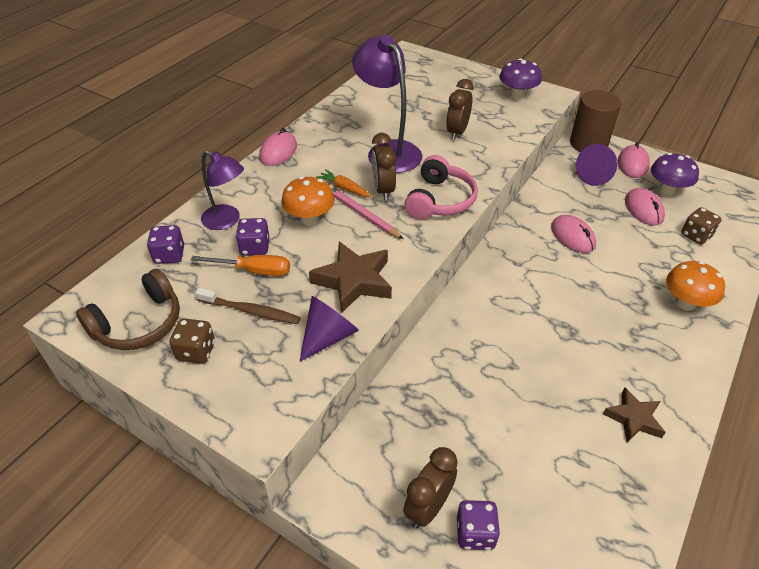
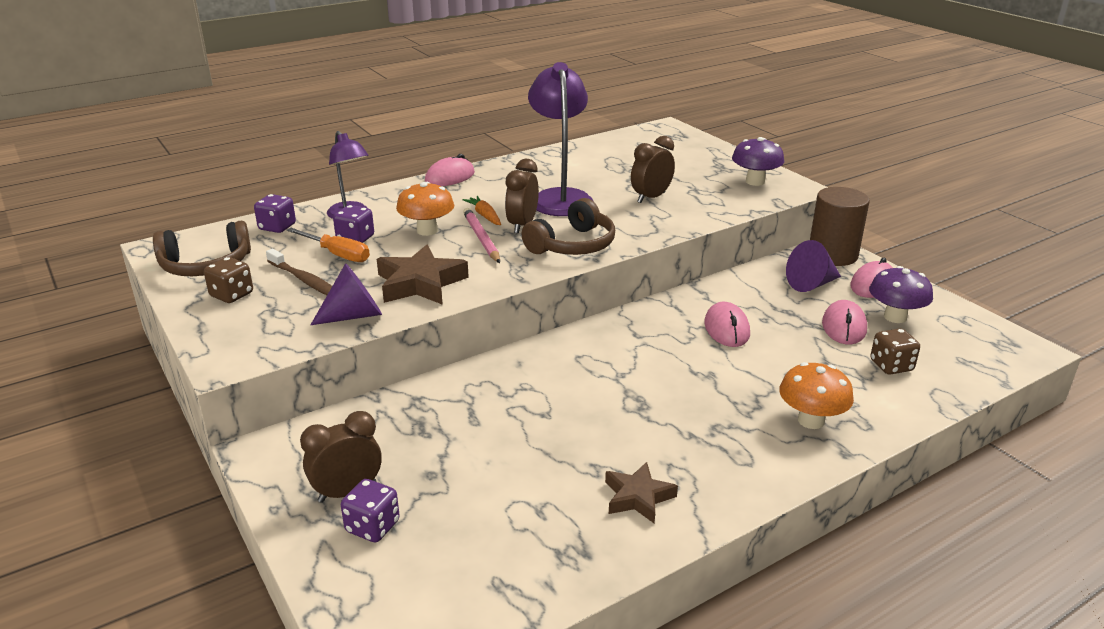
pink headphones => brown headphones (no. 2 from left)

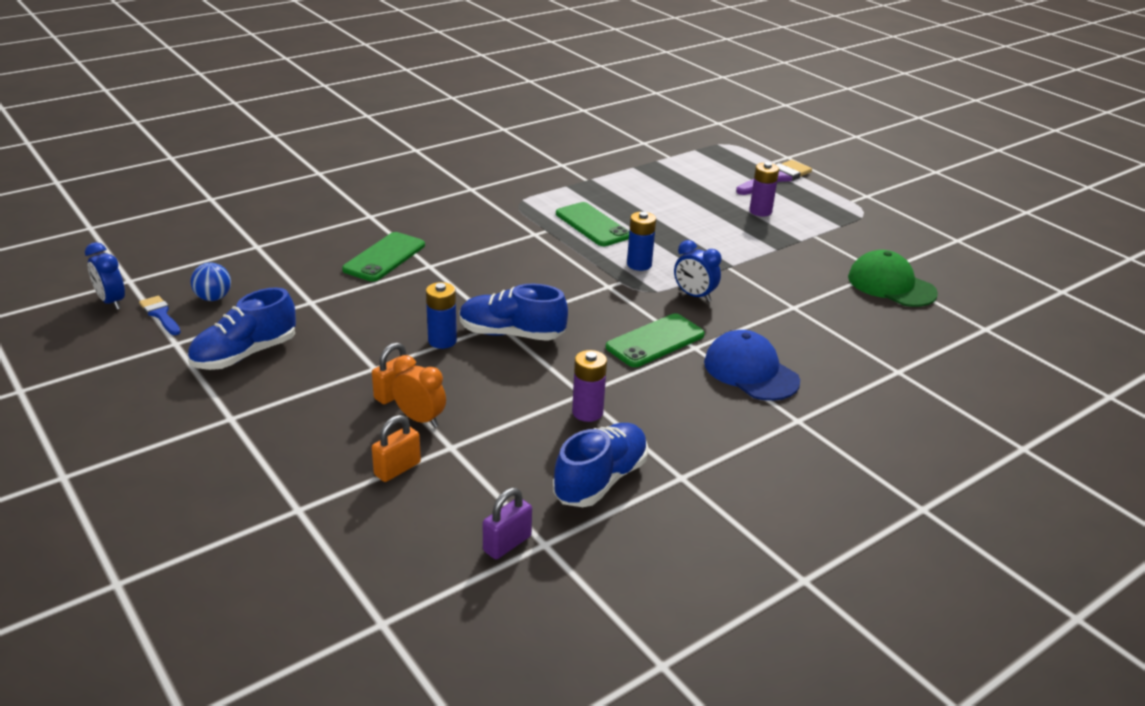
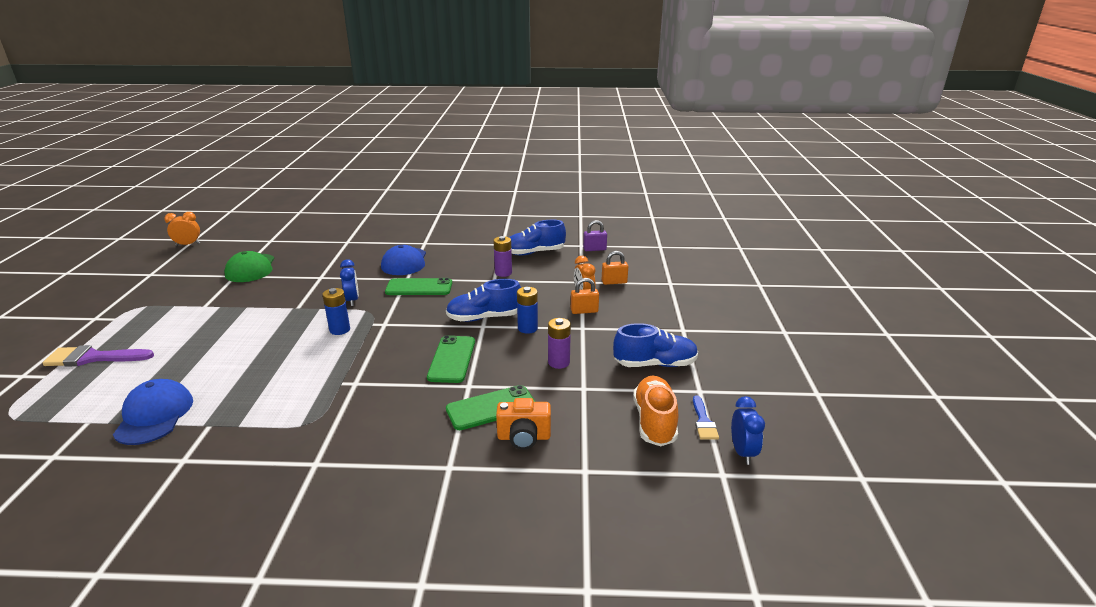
purple battery (no. 2 from left), shifted
green phone (no. 2 from left), shifted
blue ball => orange shoe
blue shoe (no. 2 from left in the first image) => blue shoe (no. 1 from left), 120 degrees clockwise
nothing => orange clock (no. 1 from left)
nothing => blue cap (no. 1 from left)
nothing => orange camera

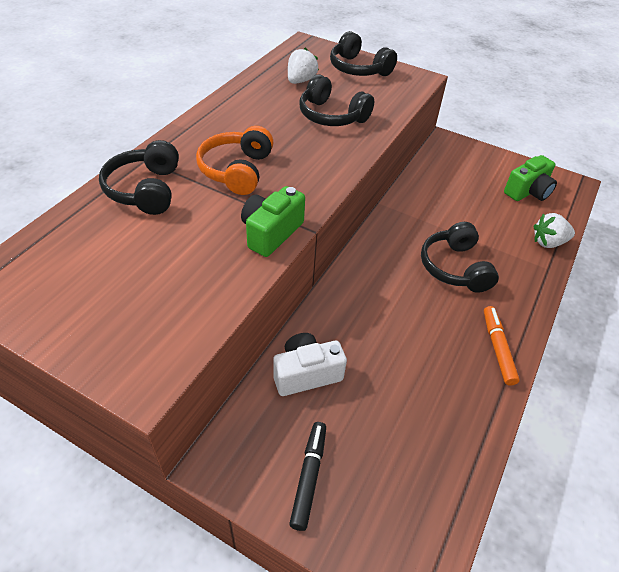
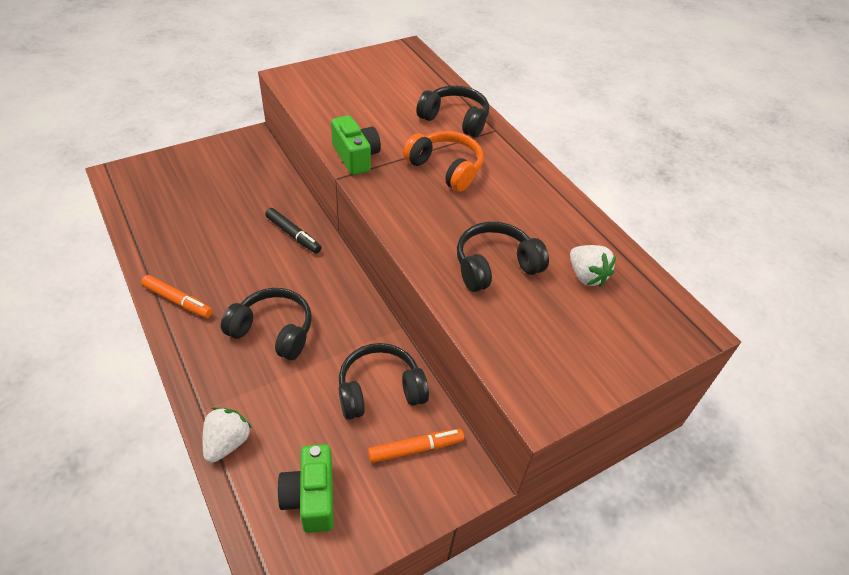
black headphones (no. 3 from left in the first image) => black headphones (no. 2 from left), shifted
white camera => nothing
black marker, shifted
nothing => orange marker (no. 2 from left)

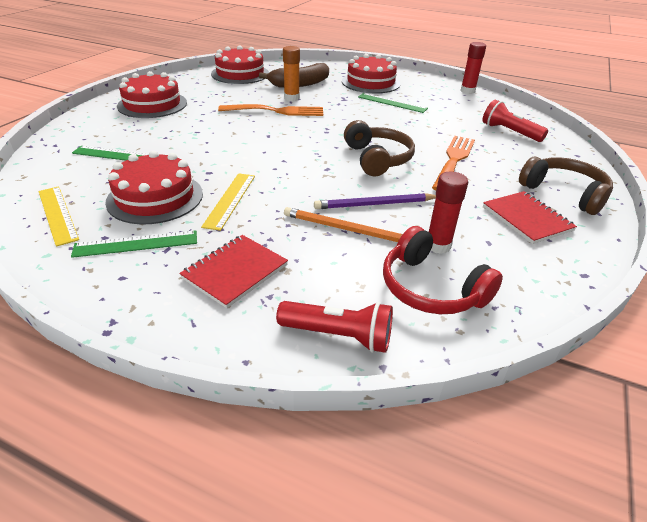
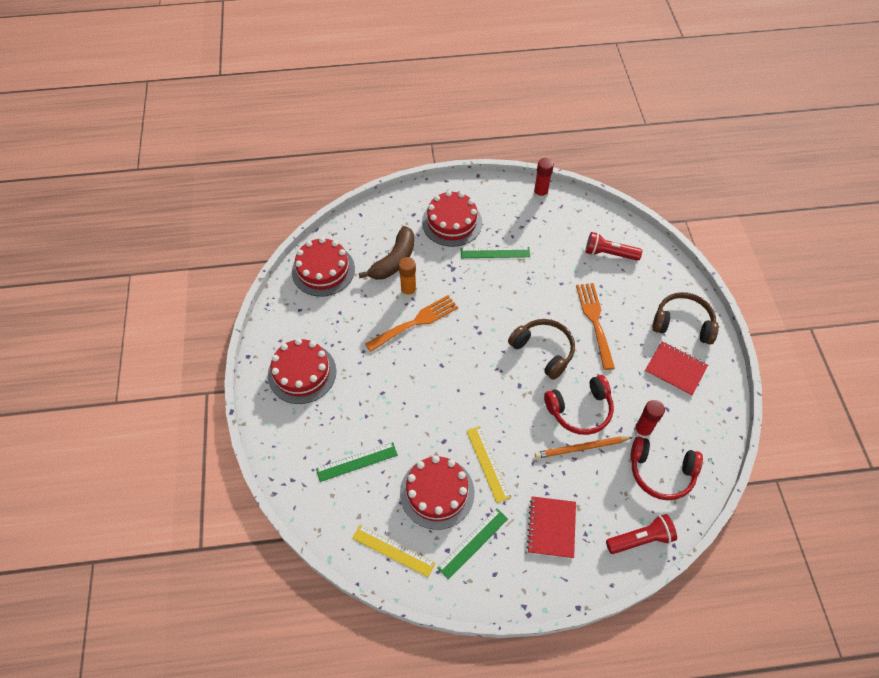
purple pencil => red headphones (no. 1 from left)

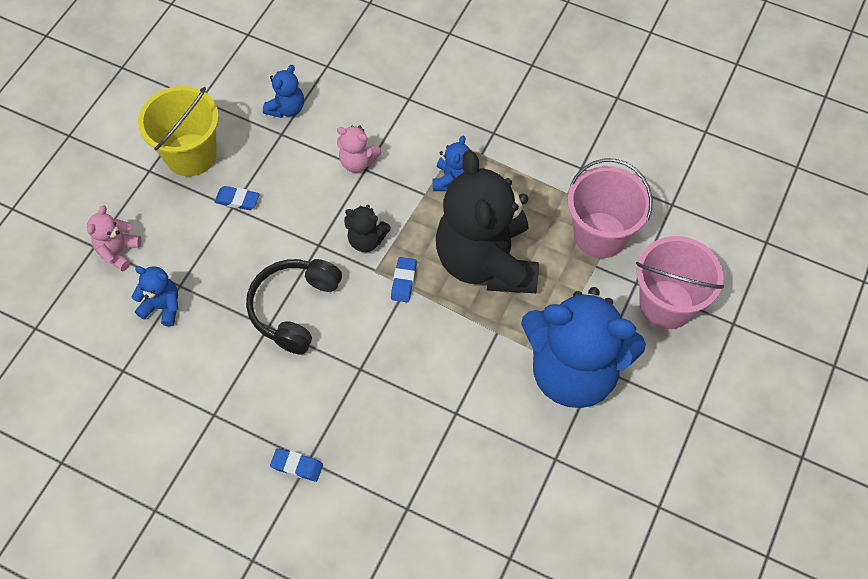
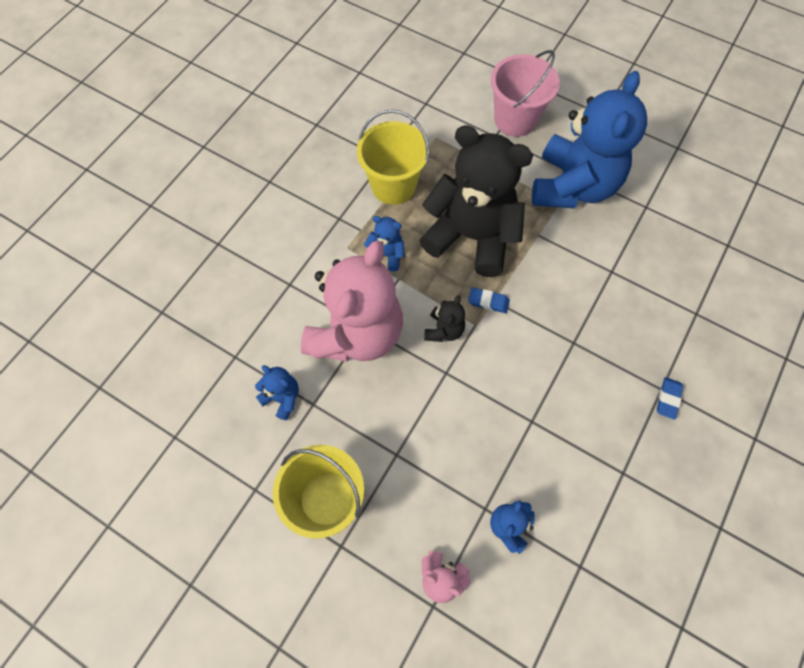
pink teddy bear (no. 2 from left in the first image) => pink teddy bear (no. 1 from left), x2.40
black teddy bear (no. 2 from left), 150 degrees counterclockwise
pink bucket (no. 1 from left) => nothing
blue eraser (no. 1 from left) => nothing
black headphones => nothing
nothing => yellow bucket (no. 2 from left)

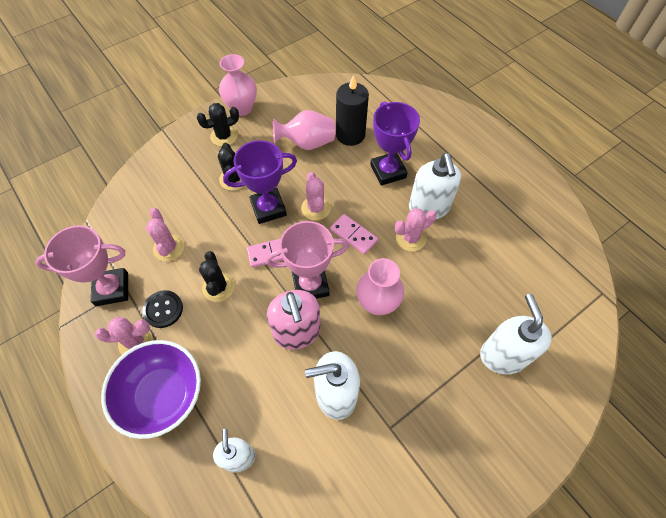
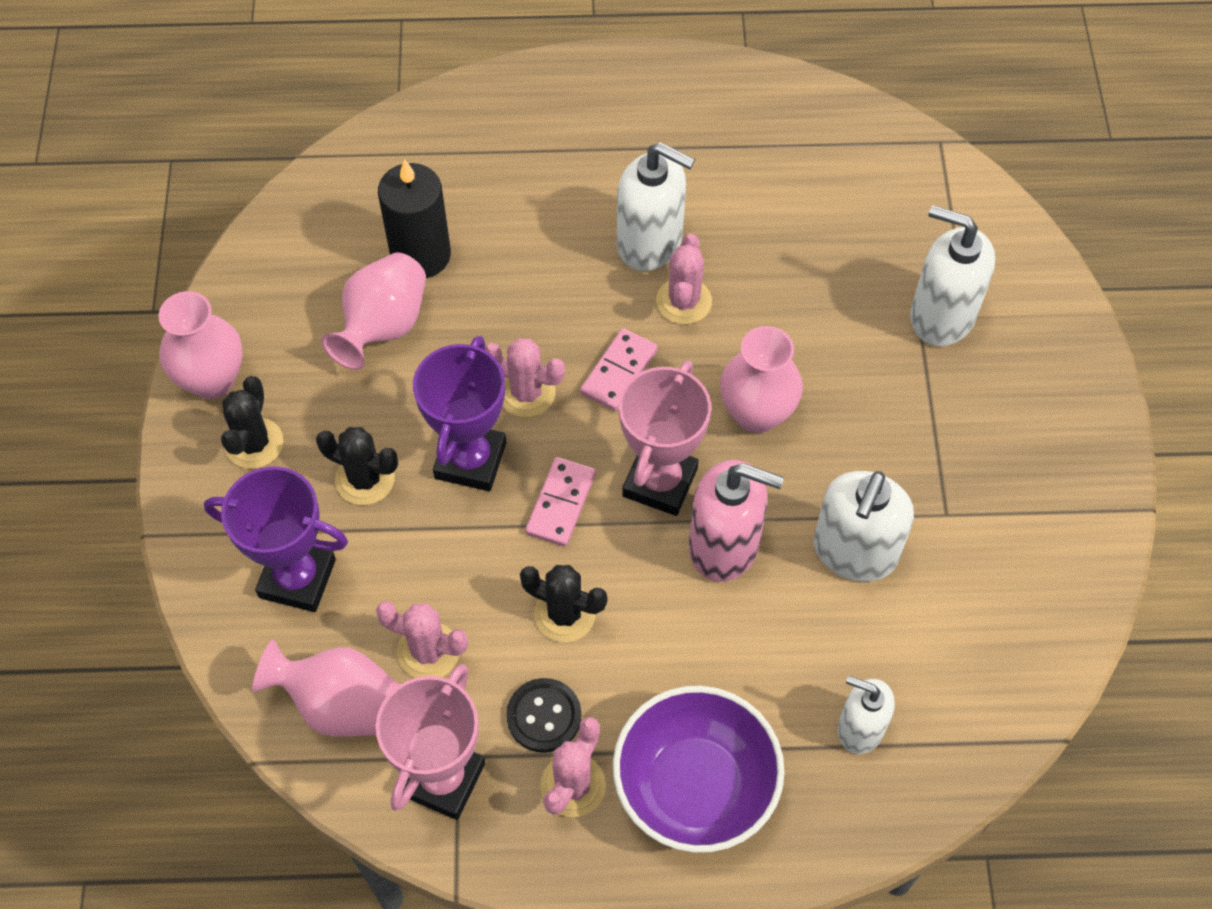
purple trophy (no. 2 from left in the first image) => purple trophy (no. 1 from left), shifted
pink domino (no. 2 from left), 45 degrees counterclockwise
nothing => pink vase (no. 2 from left)

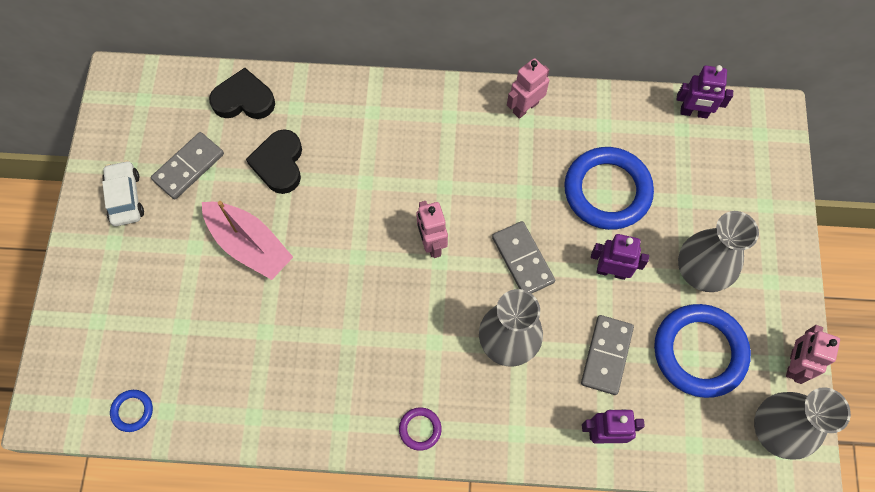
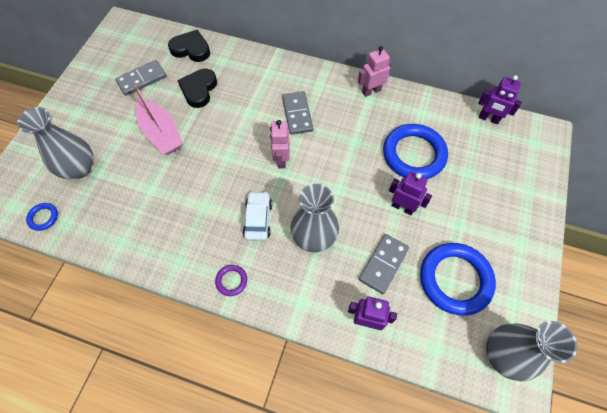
white car, shifted
grey vase (no. 2 from left in the first image) => grey vase (no. 1 from left), shifted
grey domino (no. 2 from left), shifted
pink robot (no. 3 from left) => nothing

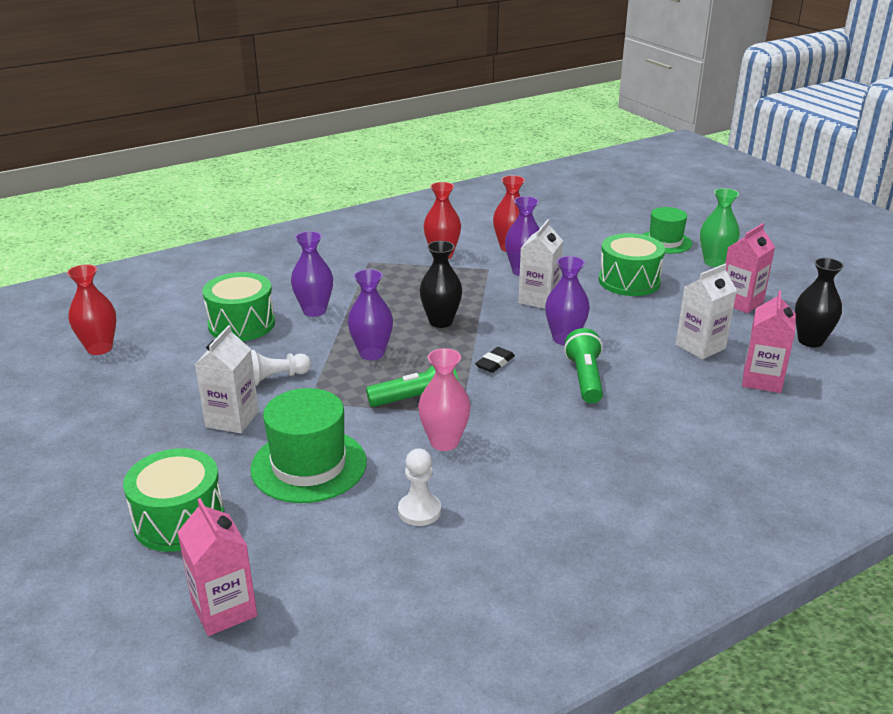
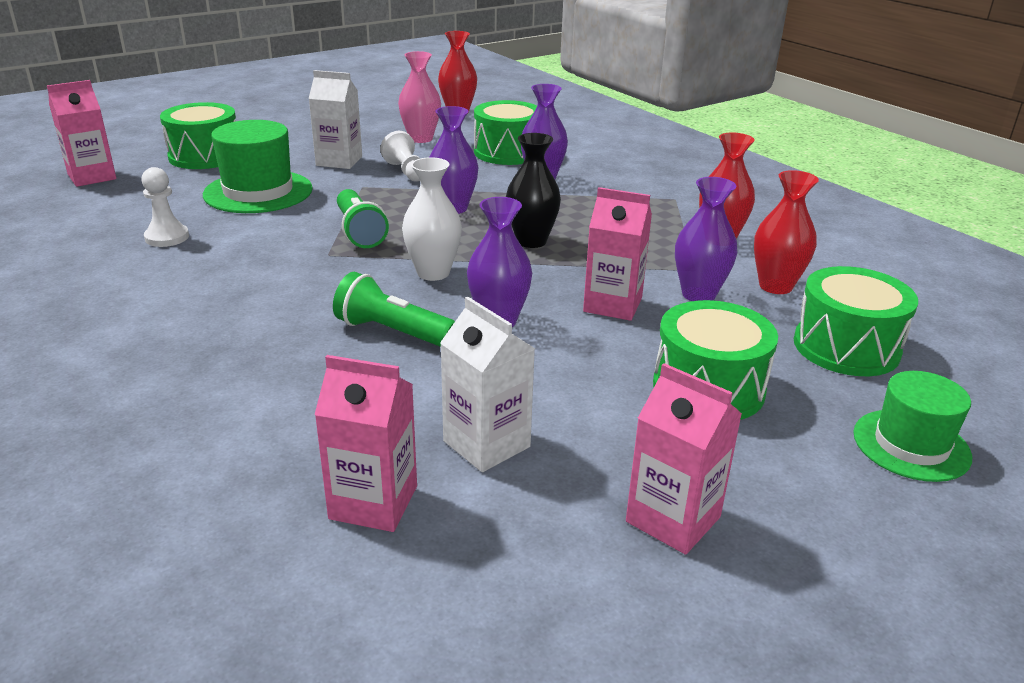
green vase => nothing
white carton (no. 2 from left) => pink carton (no. 3 from left)
black vase (no. 2 from left) => nothing
green flashlight (no. 2 from left), 150 degrees counterclockwise
black eraser => white vase
pink vase, shifted
nothing => green drum (no. 4 from left)

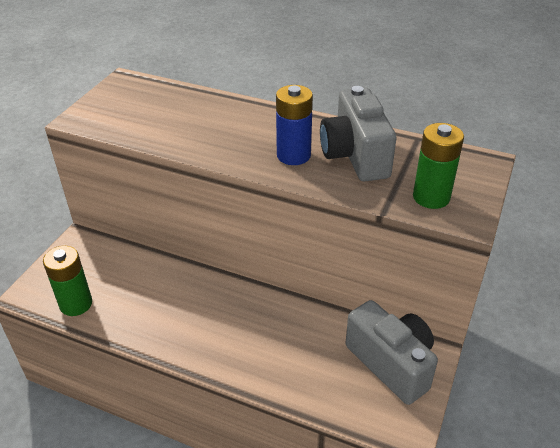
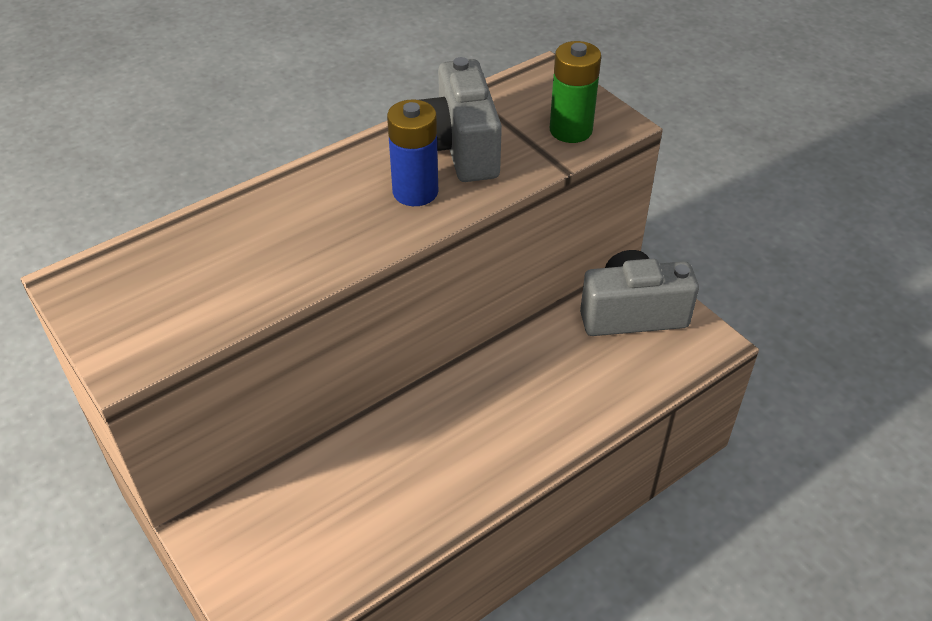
grey camera (no. 1 from left), 60 degrees clockwise
green battery (no. 1 from left) => nothing

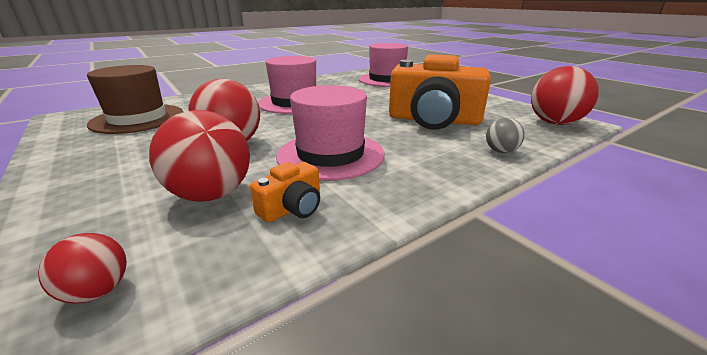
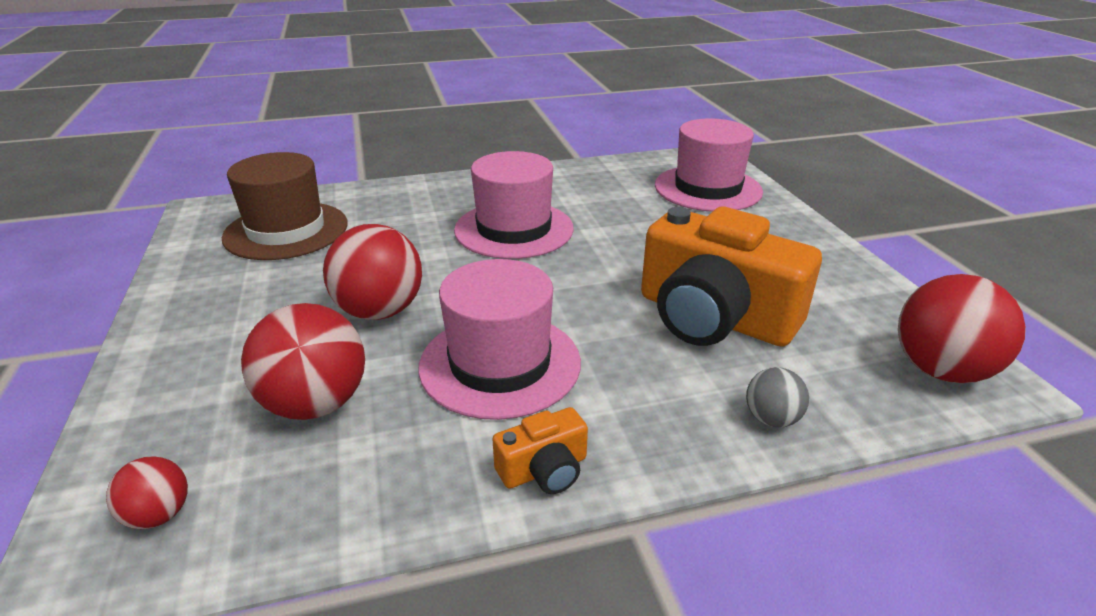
orange camera (no. 1 from left), shifted

